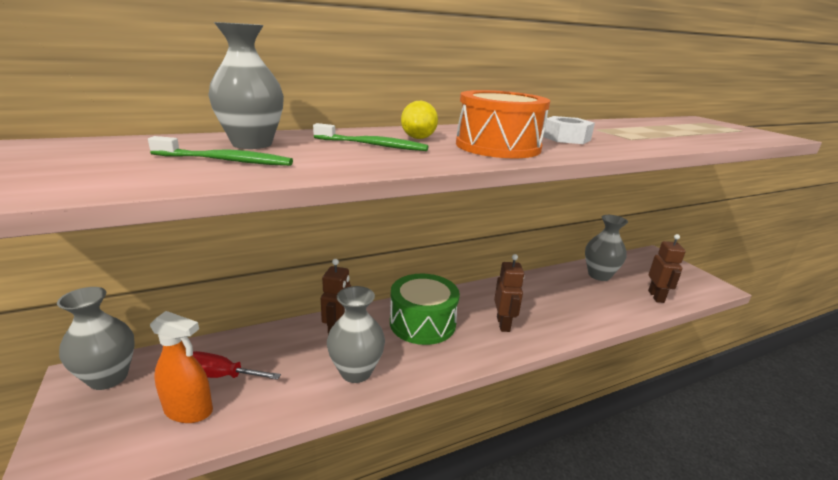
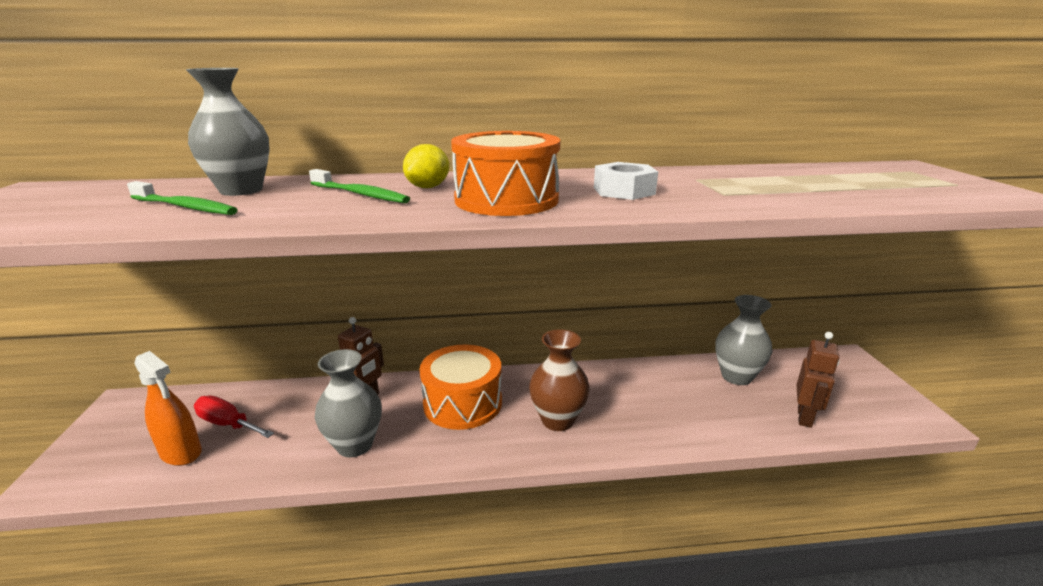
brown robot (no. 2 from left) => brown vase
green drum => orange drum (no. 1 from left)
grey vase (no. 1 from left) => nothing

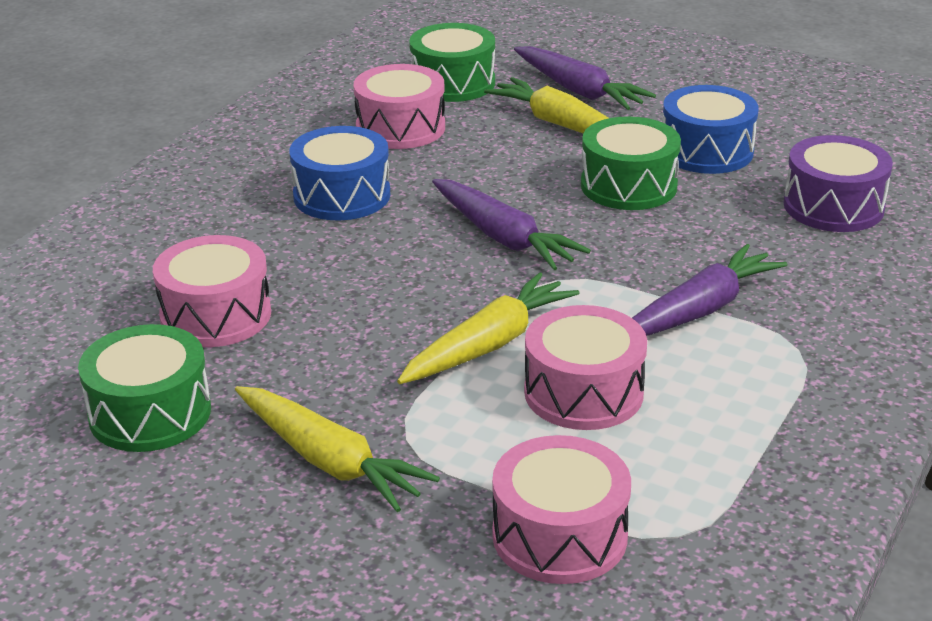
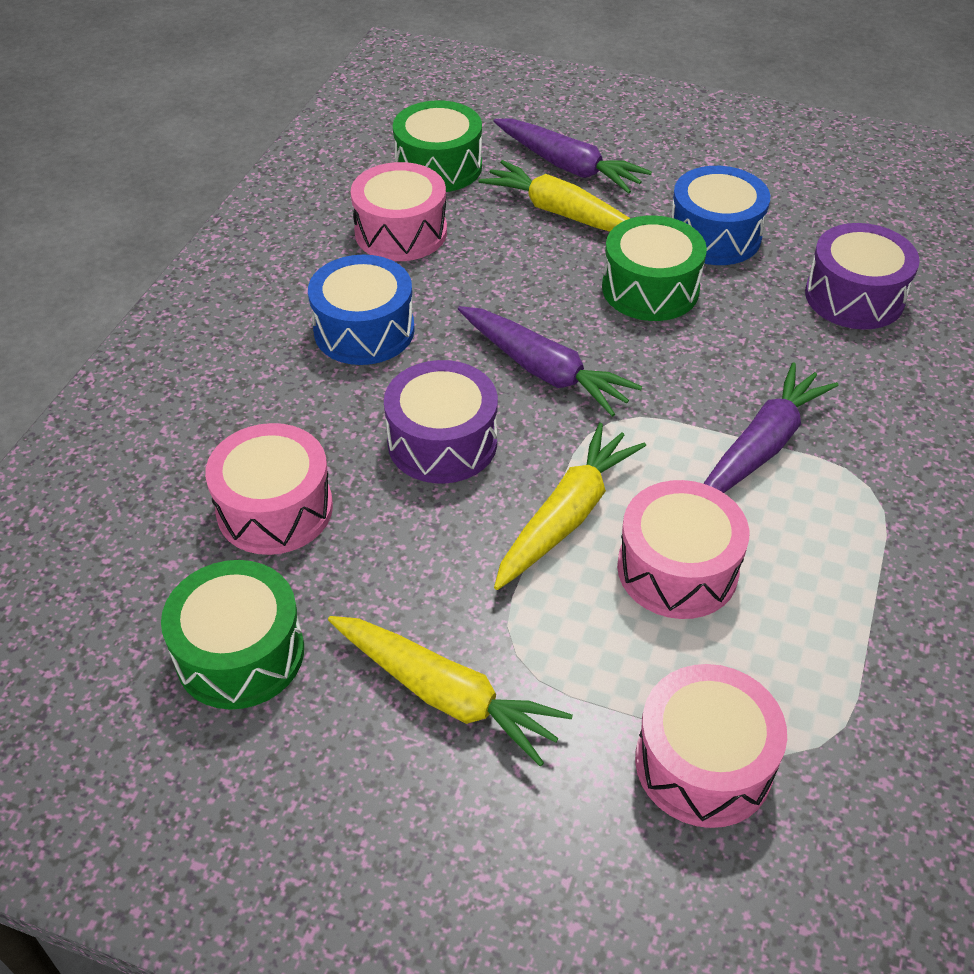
nothing => purple drum (no. 1 from left)

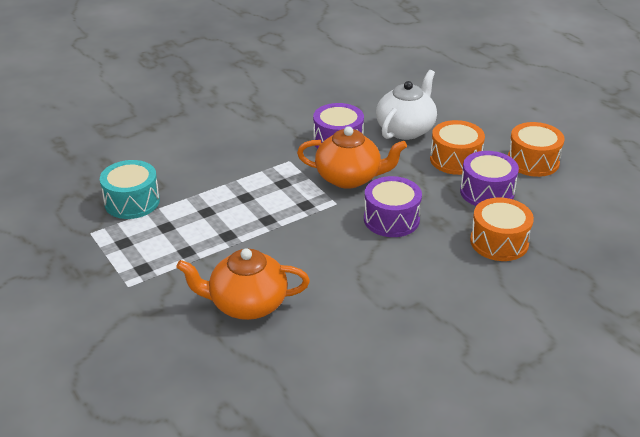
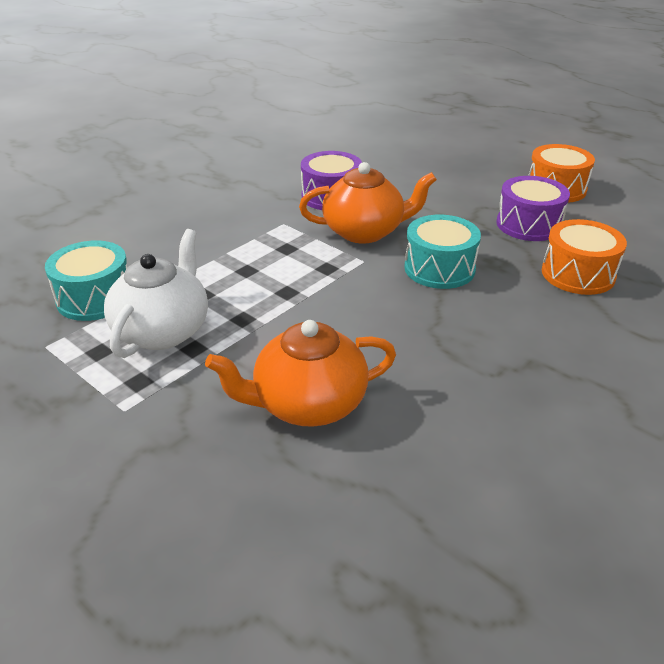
white teapot, shifted
orange drum (no. 1 from left) => nothing
purple drum (no. 2 from left) => turquoise drum (no. 2 from left)

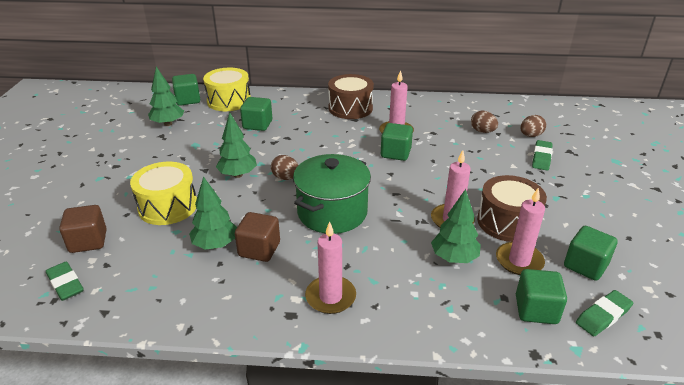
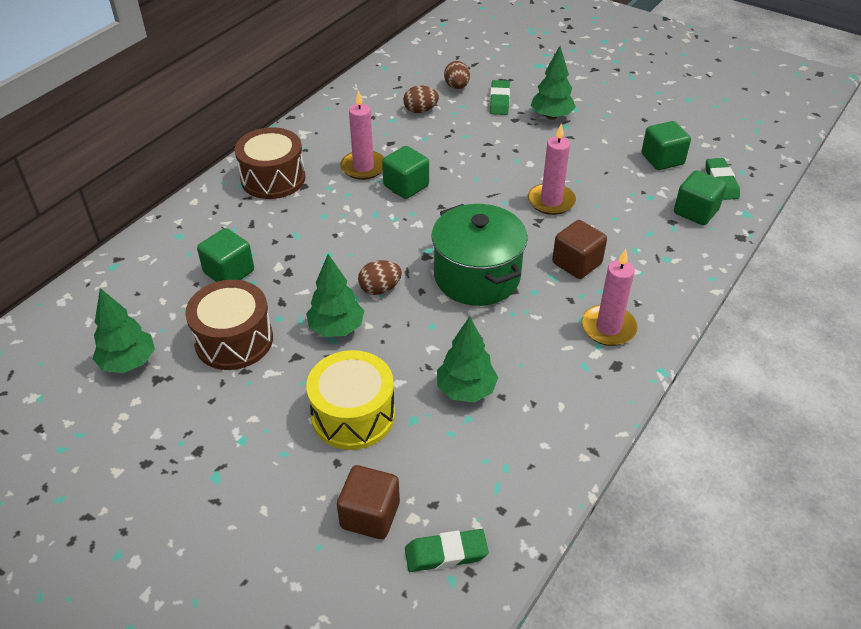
yellow drum (no. 2 from left) => nothing
green cube (no. 1 from left) => nothing
green eraser (no. 2 from left), 45 degrees clockwise
brown drum (no. 2 from left in the first image) => brown drum (no. 1 from left), shifted
pink candle (no. 4 from left) => nothing
green tree (no. 4 from left), shifted
brown cube (no. 2 from left), shifted

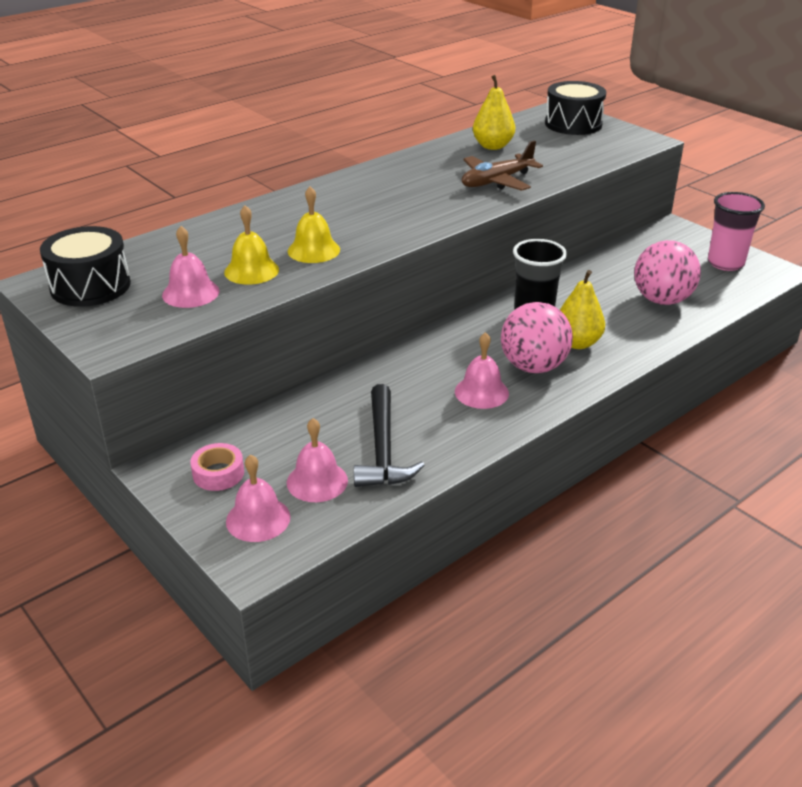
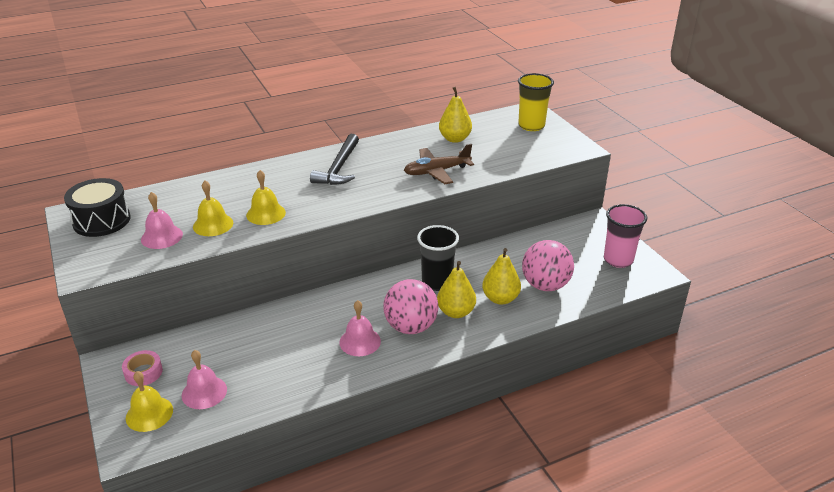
black drum (no. 2 from left) => yellow cup
black hammer, shifted
pink bell (no. 2 from left) => yellow bell (no. 1 from left)
nothing => yellow pear (no. 3 from left)

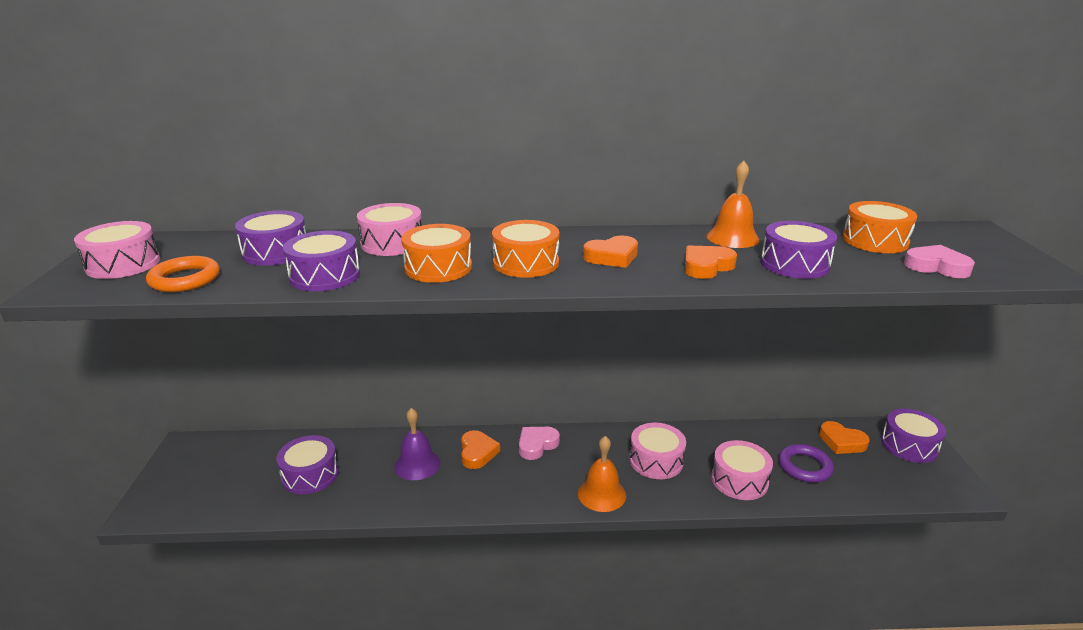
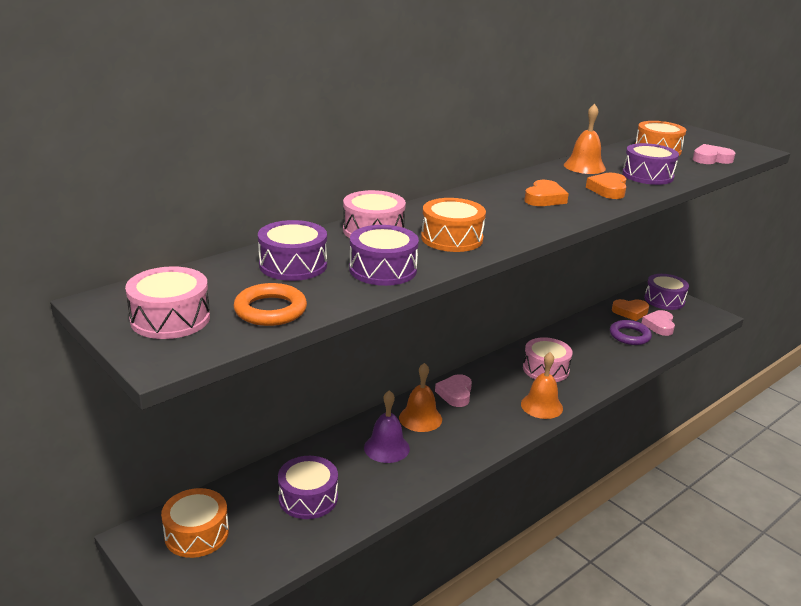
orange drum (no. 2 from left in the first image) => orange drum (no. 1 from left), shifted
orange heart (no. 1 from left) => orange bell (no. 1 from left)
pink drum (no. 4 from left) => nothing
nothing => pink heart (no. 2 from left)

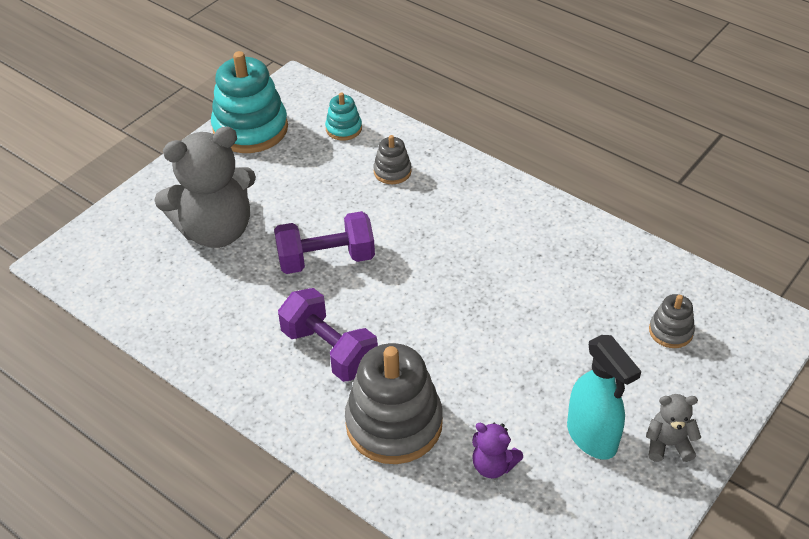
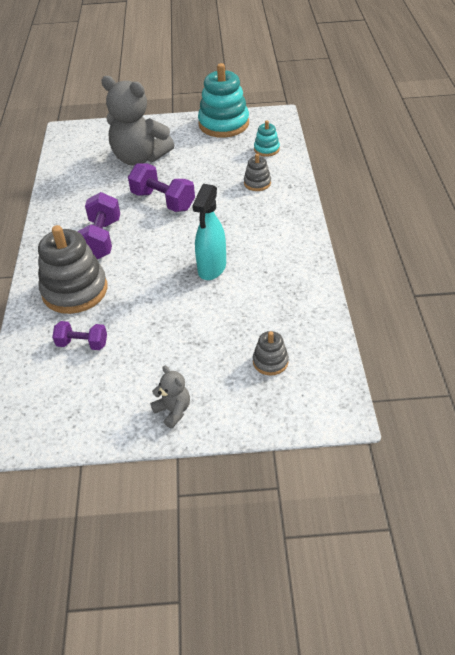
turquoise spray bottle, shifted
purple teddy bear => purple dumbbell (no. 1 from left)

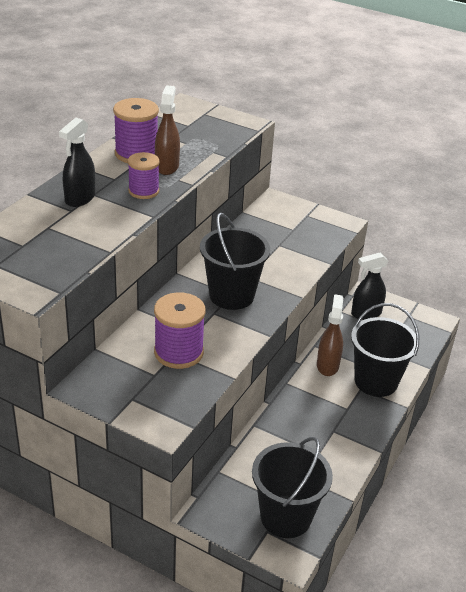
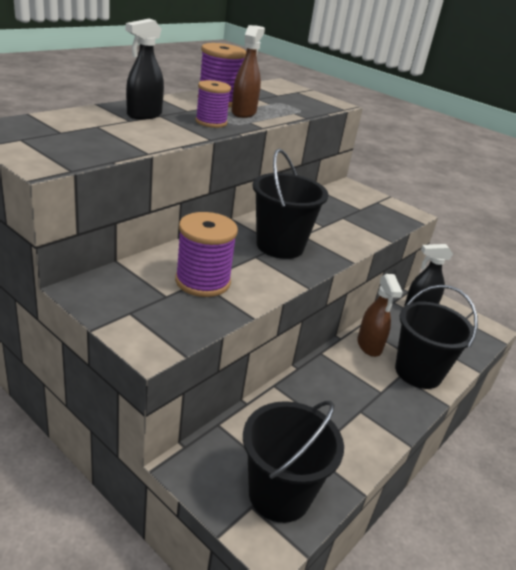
brown spray bottle (no. 2 from left), 150 degrees clockwise

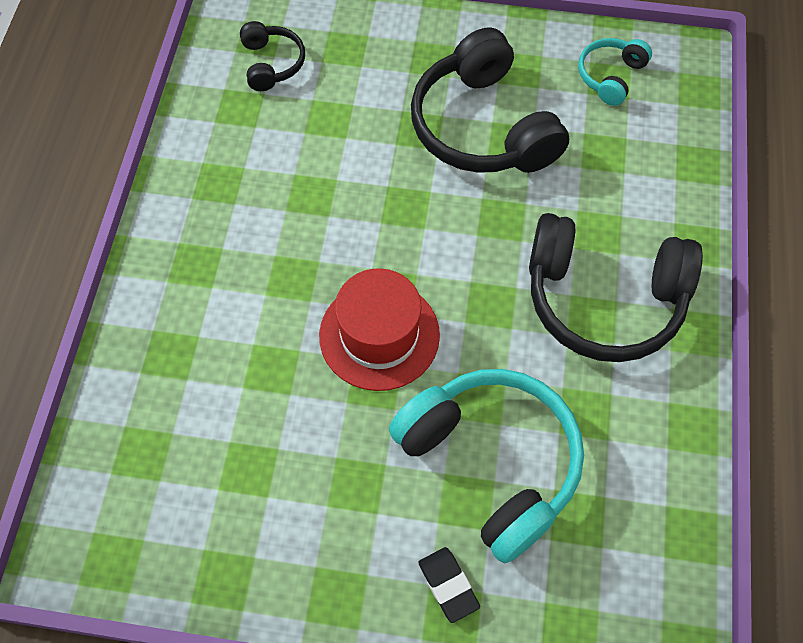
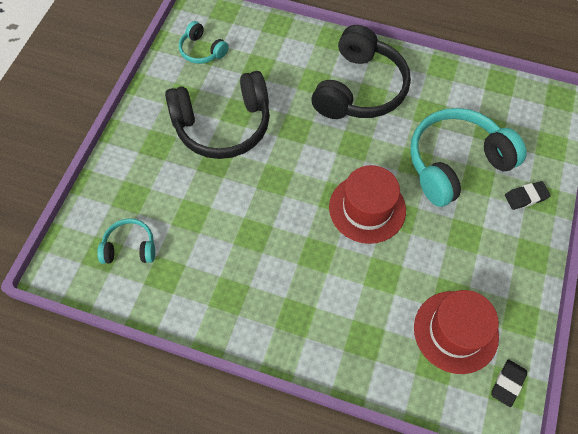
black headphones (no. 1 from left) => turquoise headphones (no. 1 from left)
nothing => red hat (no. 2 from left)
nothing => black eraser (no. 1 from left)

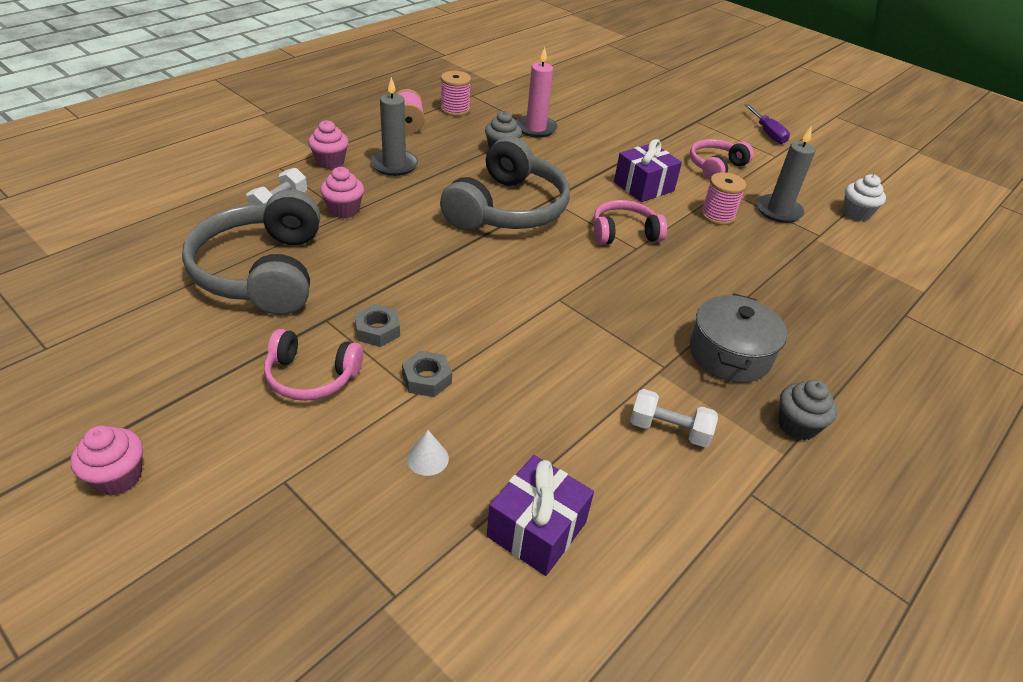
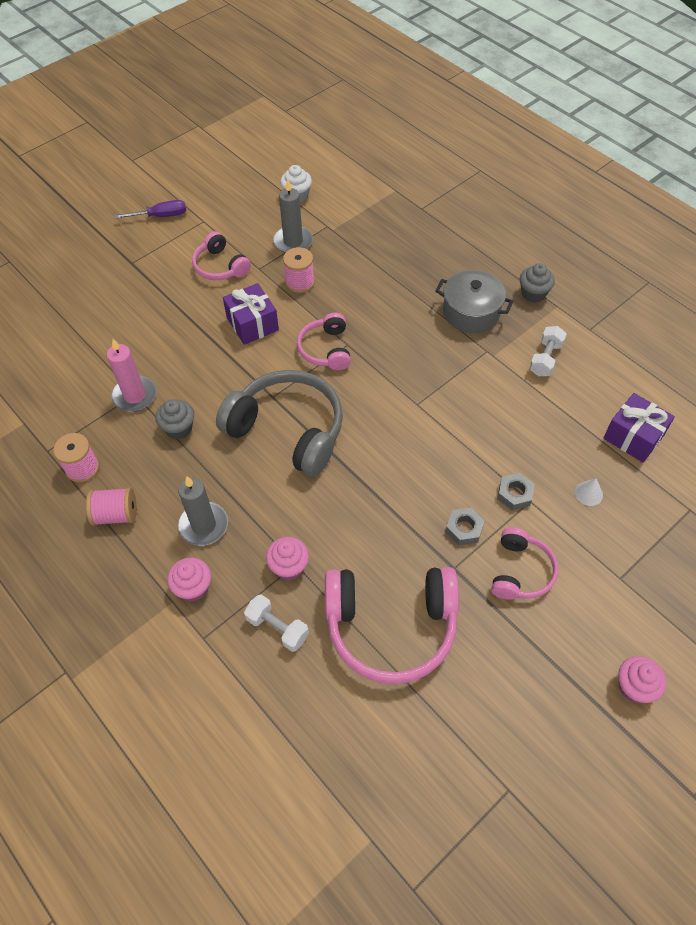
grey headphones (no. 1 from left) => pink headphones (no. 3 from left)

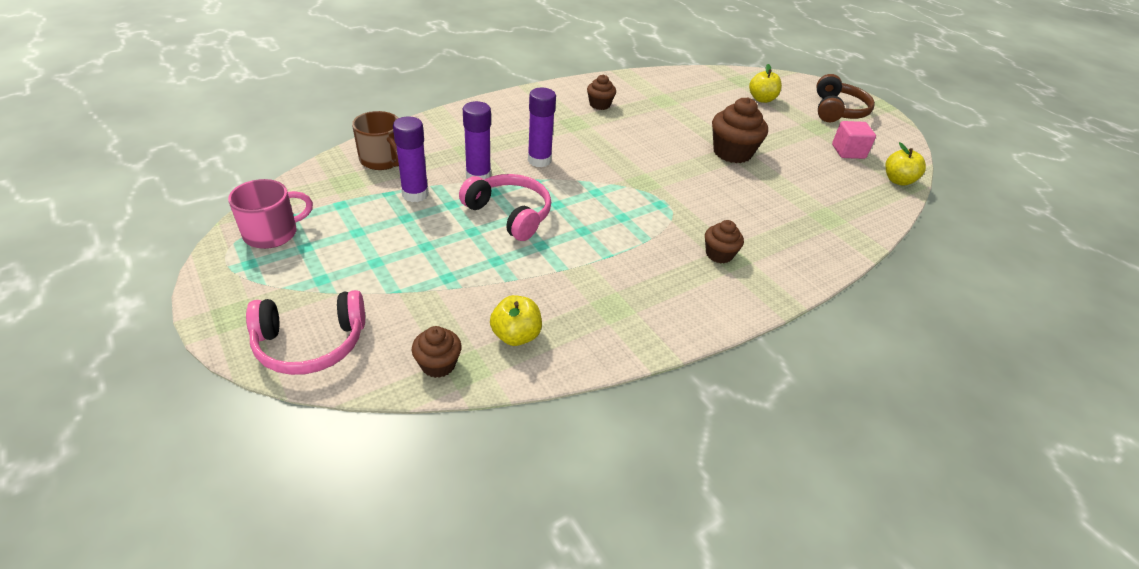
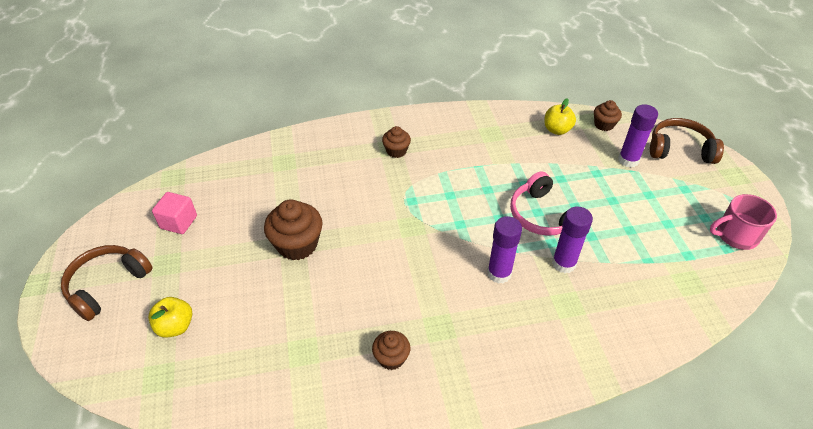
brown mug => nothing
purple glue stick (no. 1 from left in the first image) => purple glue stick (no. 3 from left), shifted
yellow apple (no. 3 from left) => nothing
pink headphones (no. 1 from left) => brown headphones (no. 2 from left)

